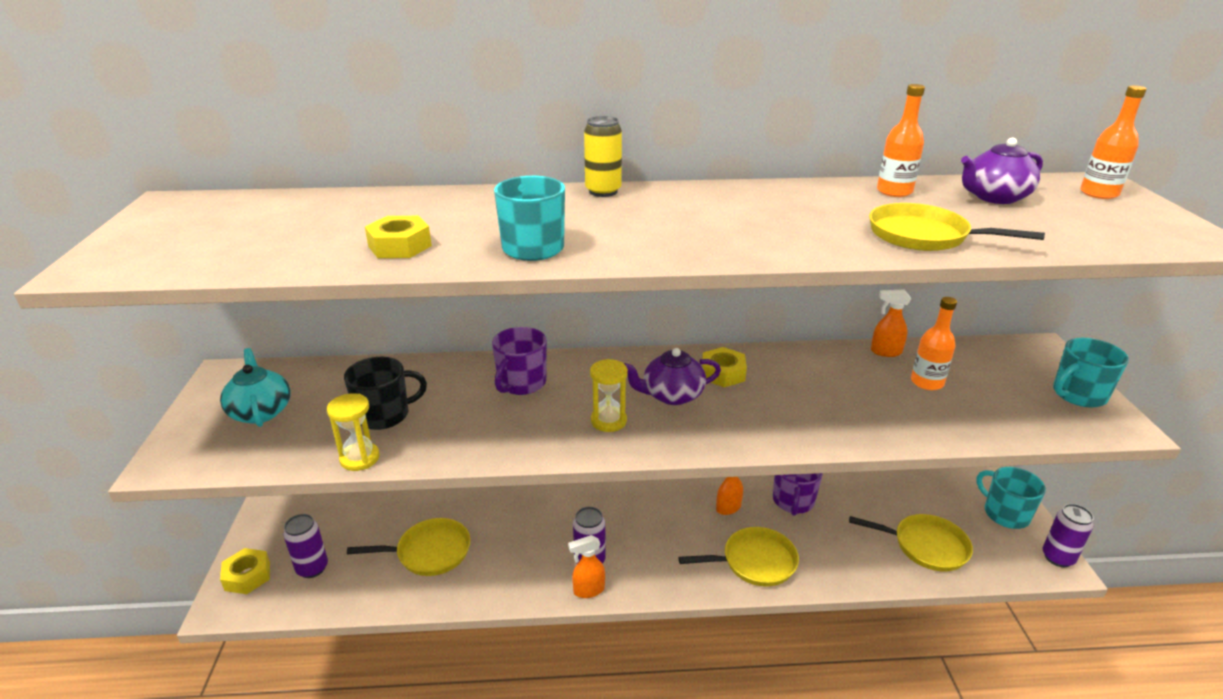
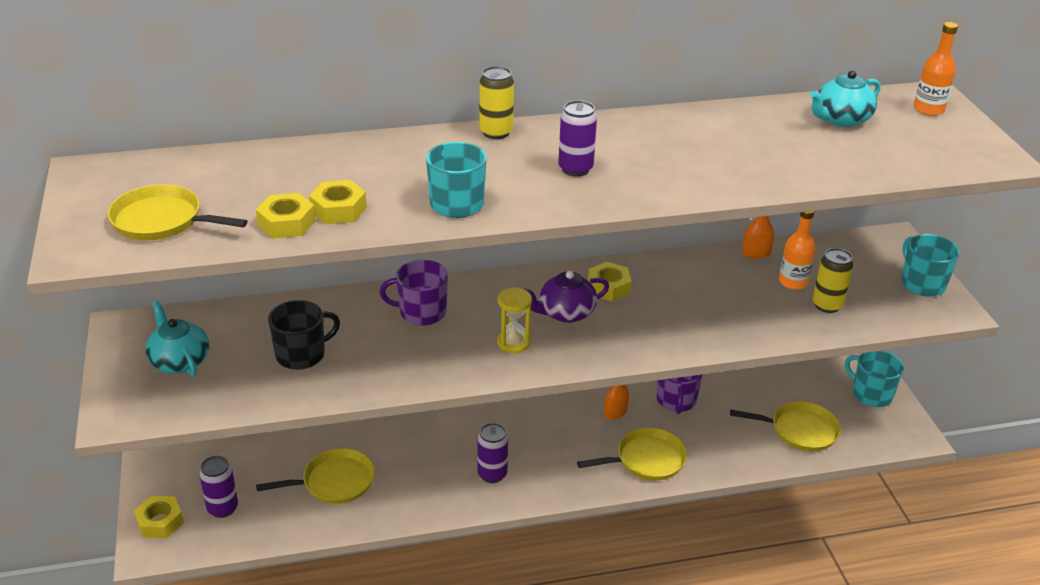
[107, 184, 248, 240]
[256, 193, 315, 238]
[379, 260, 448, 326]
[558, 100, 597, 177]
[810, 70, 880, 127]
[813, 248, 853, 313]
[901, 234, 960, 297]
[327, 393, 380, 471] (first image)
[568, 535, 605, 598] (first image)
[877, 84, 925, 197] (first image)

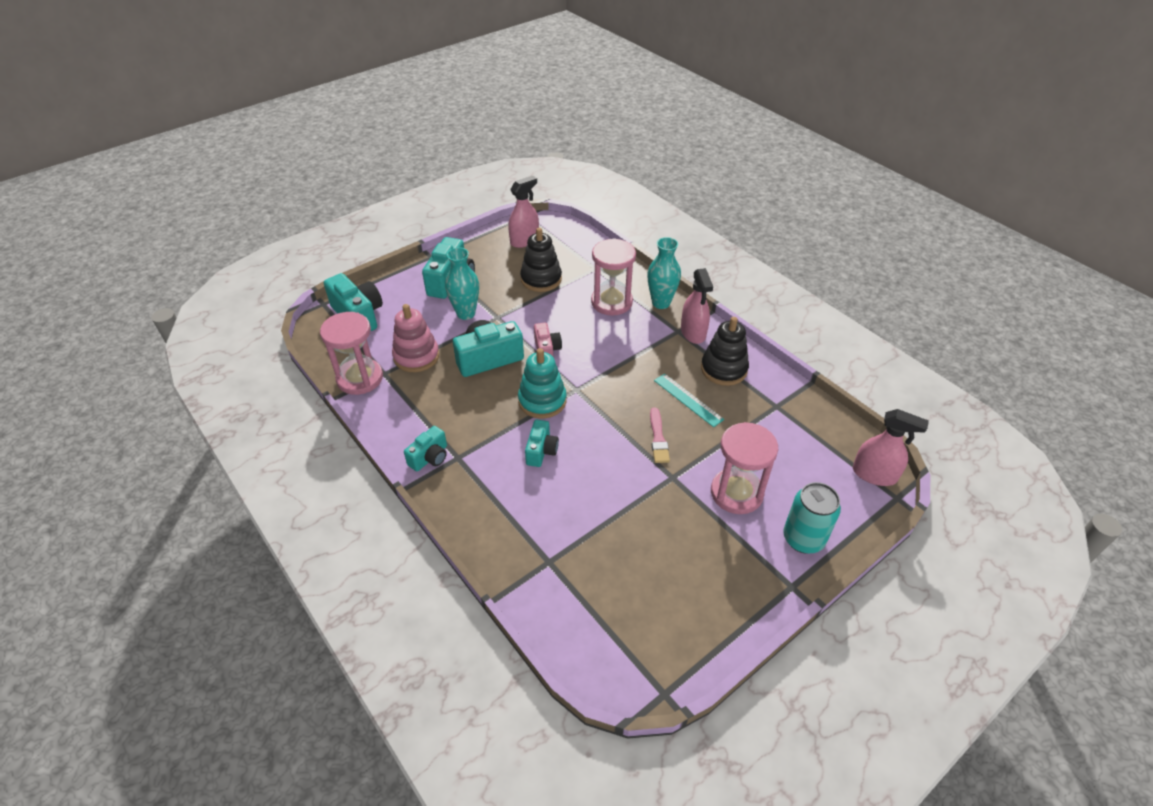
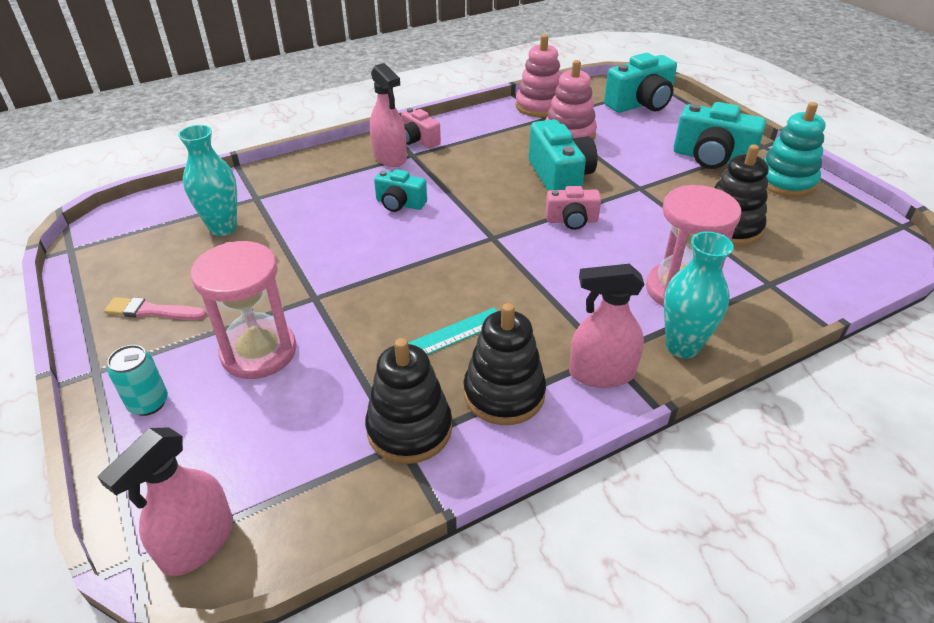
[104, 297, 207, 320]
[107, 345, 168, 416]
[178, 125, 237, 236]
[365, 338, 452, 464]
[370, 63, 407, 167]
[401, 108, 441, 149]
[516, 34, 561, 117]
[763, 102, 826, 197]

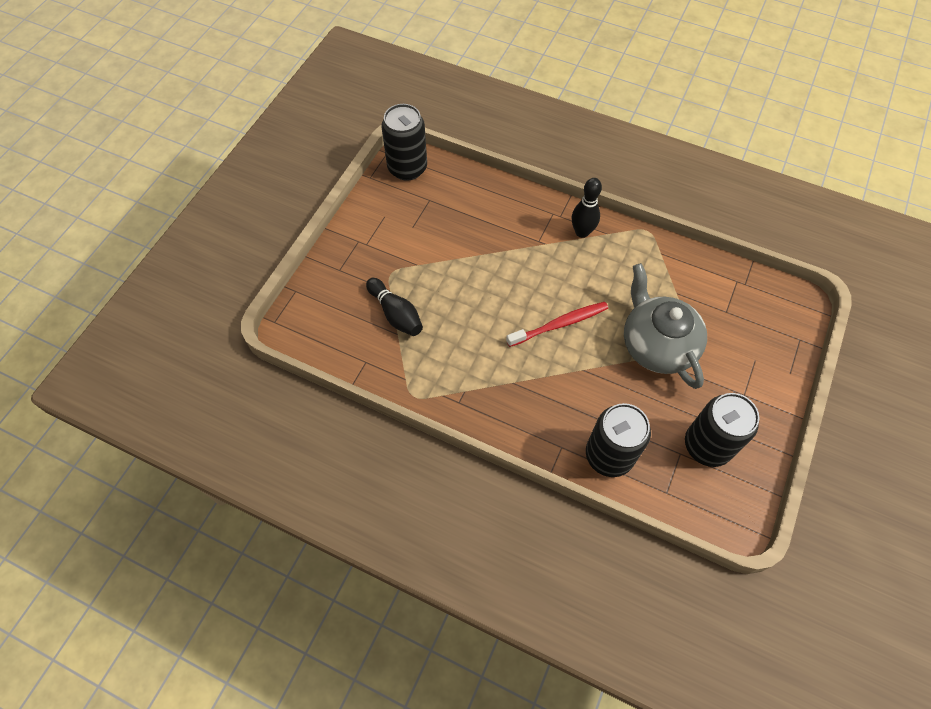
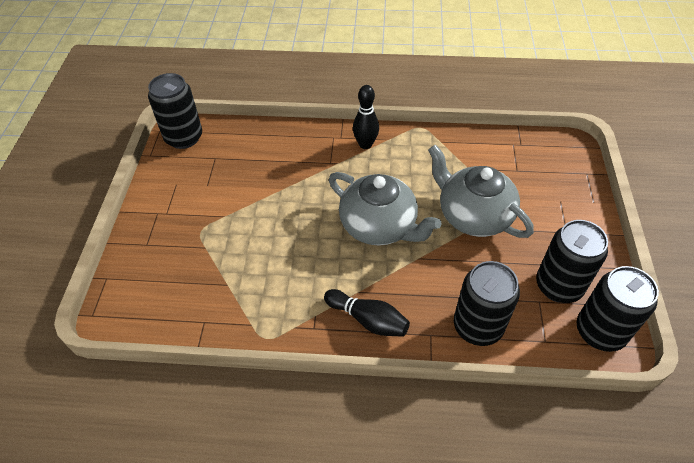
[324, 289, 410, 337]
[329, 172, 442, 246]
[576, 266, 659, 352]

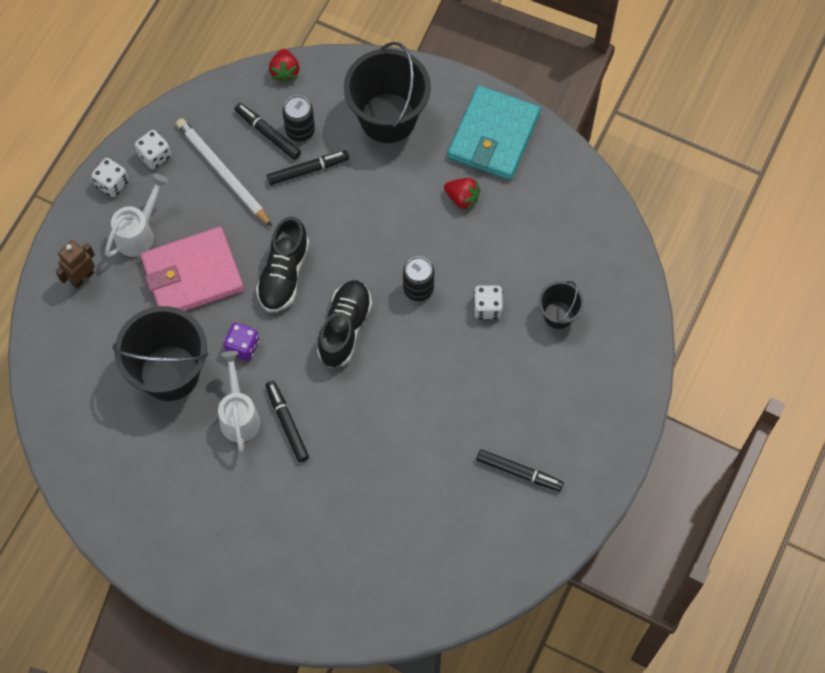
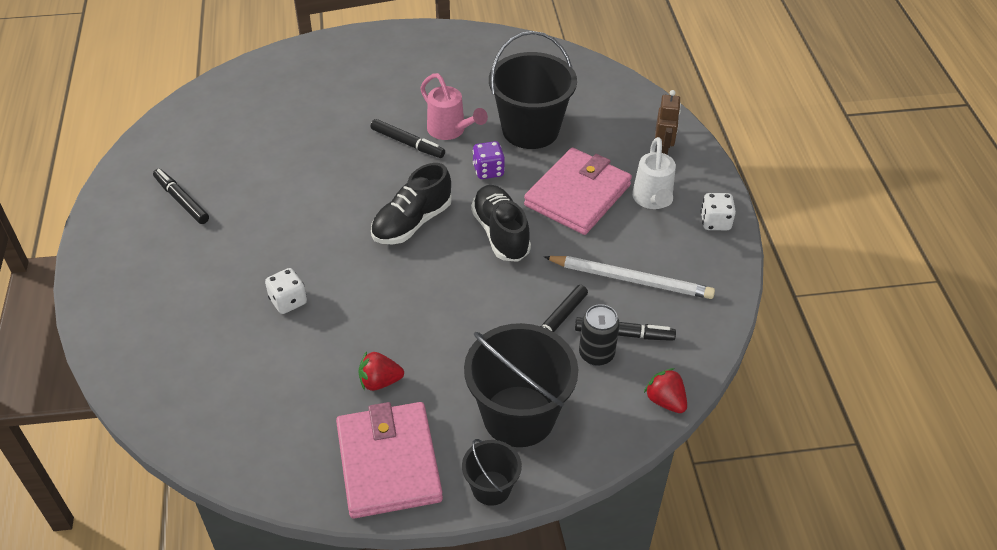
[153, 169, 209, 224]
[336, 402, 443, 519]
[371, 163, 452, 244]
[420, 73, 488, 140]
[462, 439, 522, 506]
[135, 130, 171, 169] (first image)
[403, 257, 434, 301] (first image)

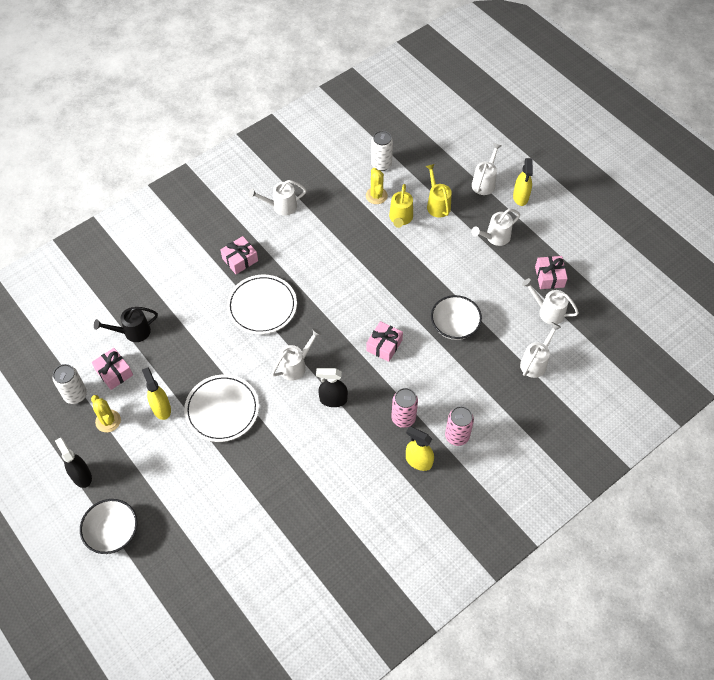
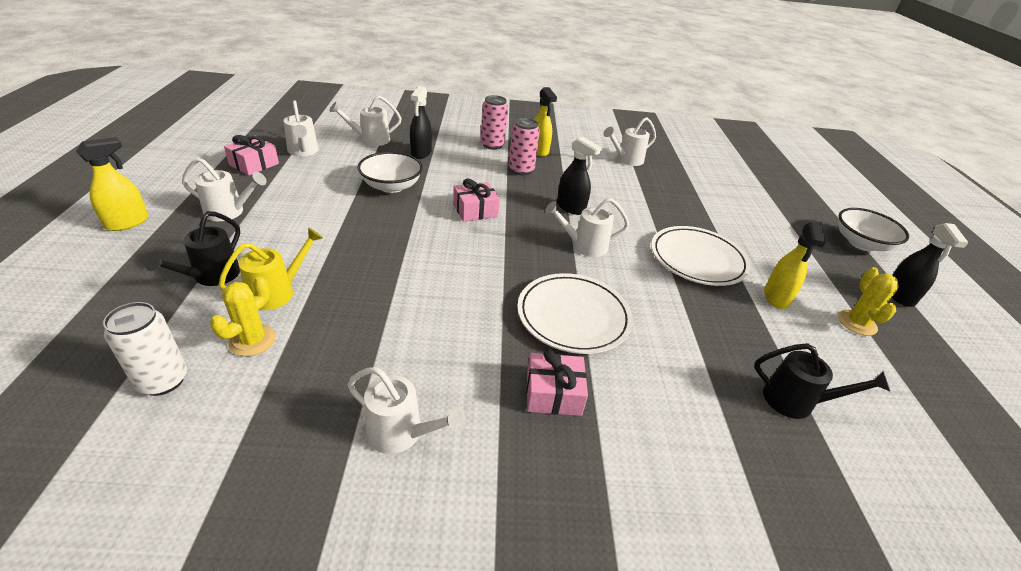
[144, 211, 240, 286]
[410, 86, 432, 159]
[603, 117, 656, 166]
[53, 364, 87, 404] (first image)
[92, 348, 133, 390] (first image)

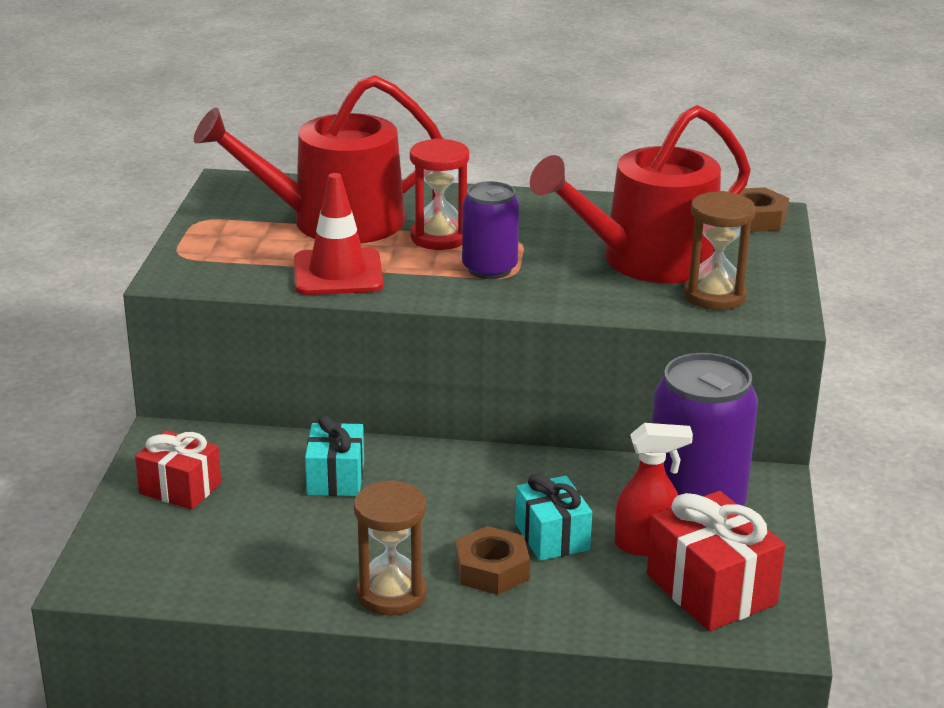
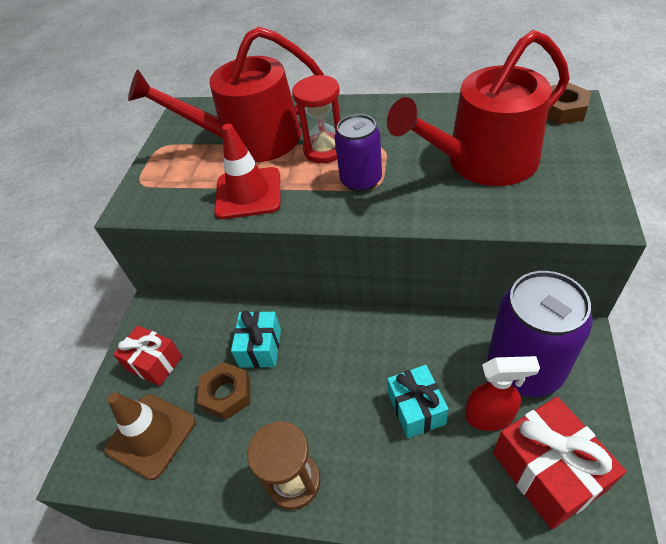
[104, 393, 195, 480]
[197, 362, 250, 420]
[684, 191, 756, 310] (first image)

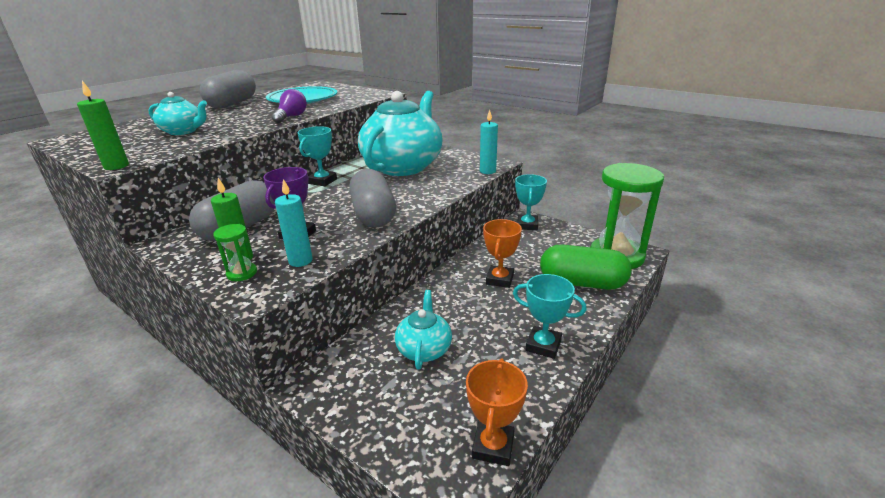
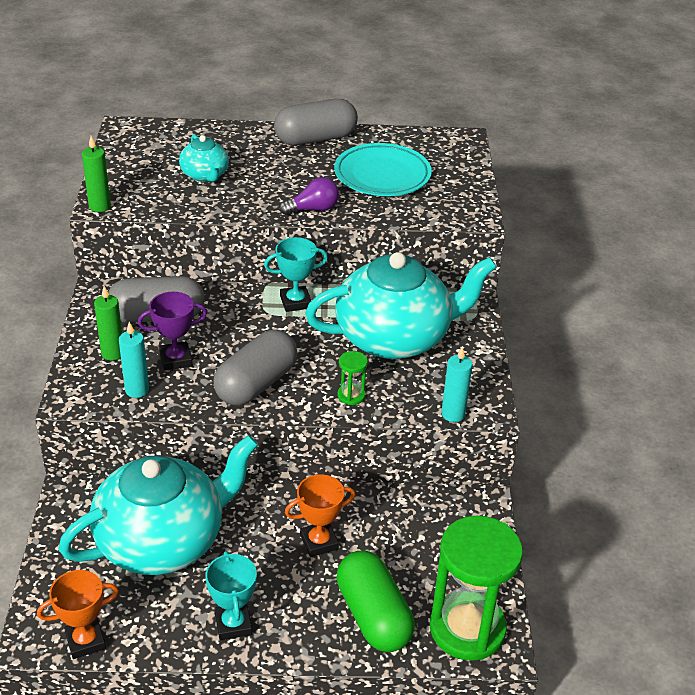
[59, 435, 258, 575]
[337, 351, 368, 405]
[515, 174, 547, 230] (first image)

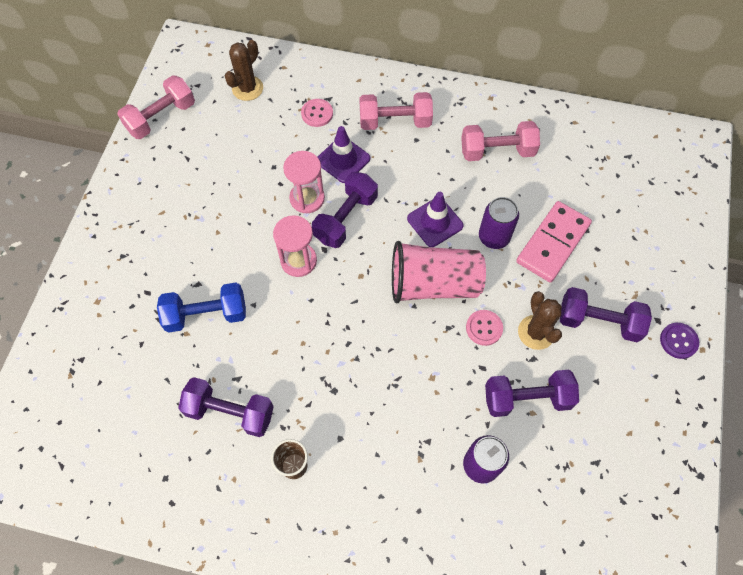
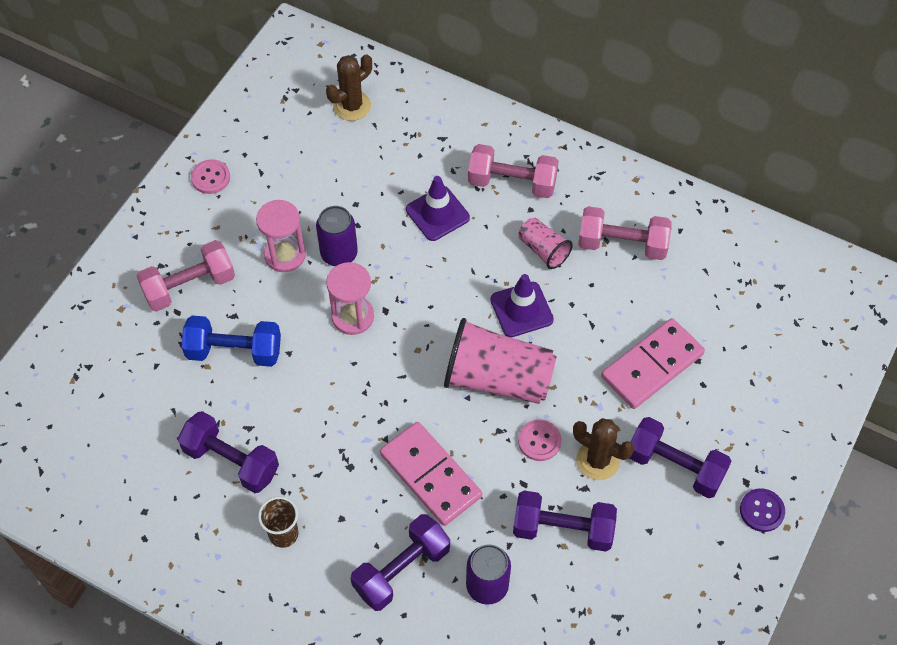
[137, 240, 235, 312]
[191, 159, 230, 194]
[256, 200, 306, 272]
[316, 206, 358, 266]
[350, 514, 450, 611]
[380, 422, 482, 526]
[519, 218, 573, 269]
[573, 418, 634, 480]

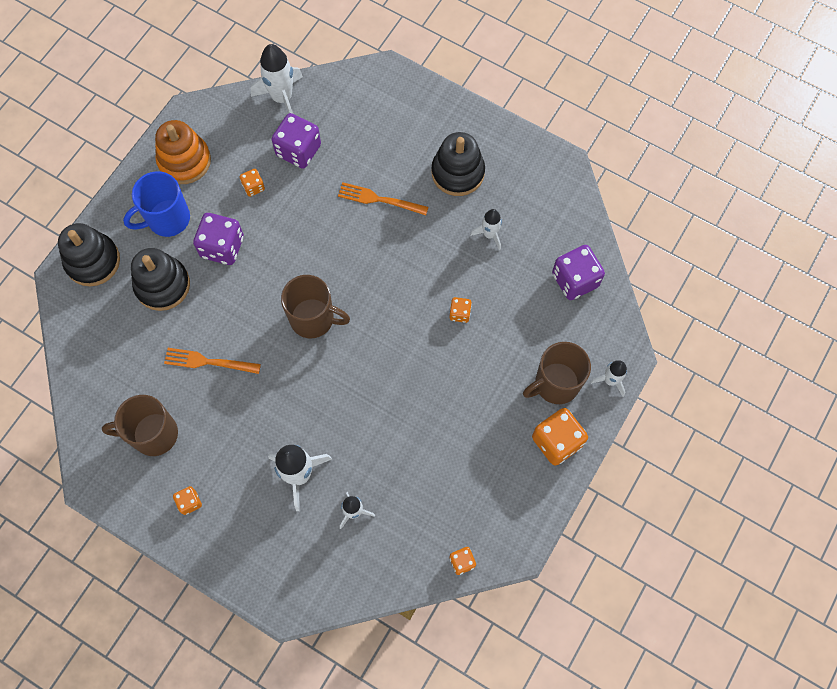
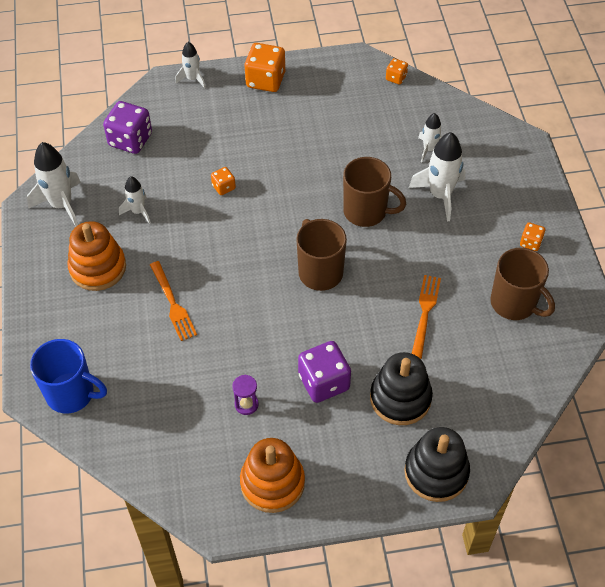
[27, 142, 81, 226]
[30, 339, 107, 413]
[67, 221, 126, 291]
[232, 375, 259, 415]
[343, 157, 406, 227]
[412, 275, 441, 359]
[272, 113, 321, 169] (first image)

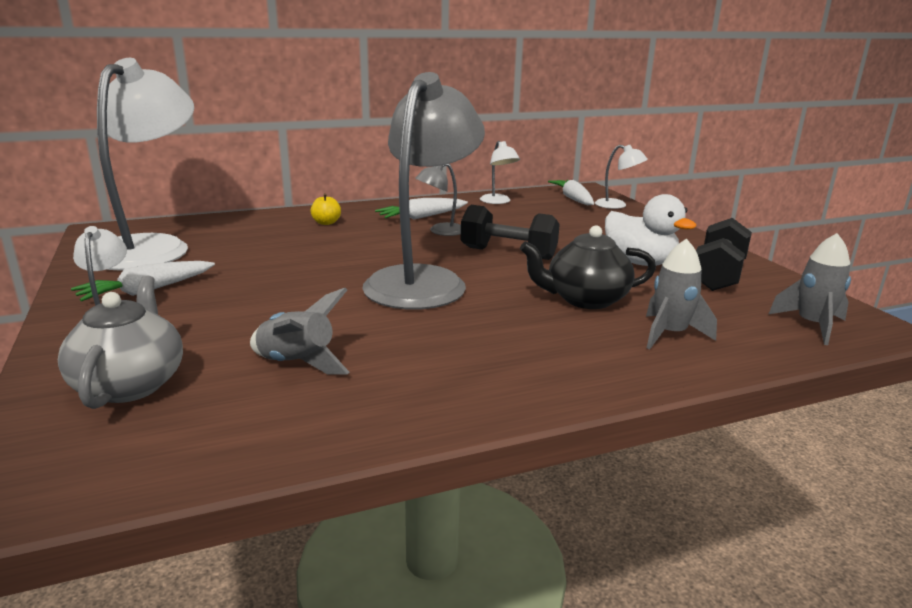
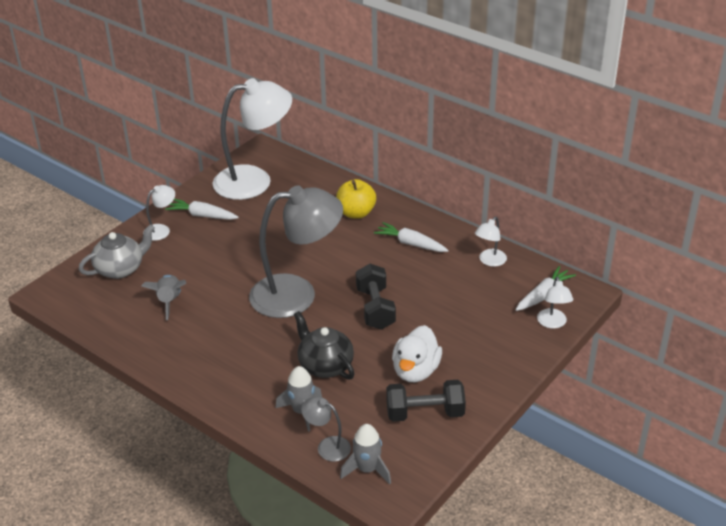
[301, 396, 351, 461]
[336, 179, 376, 219]

